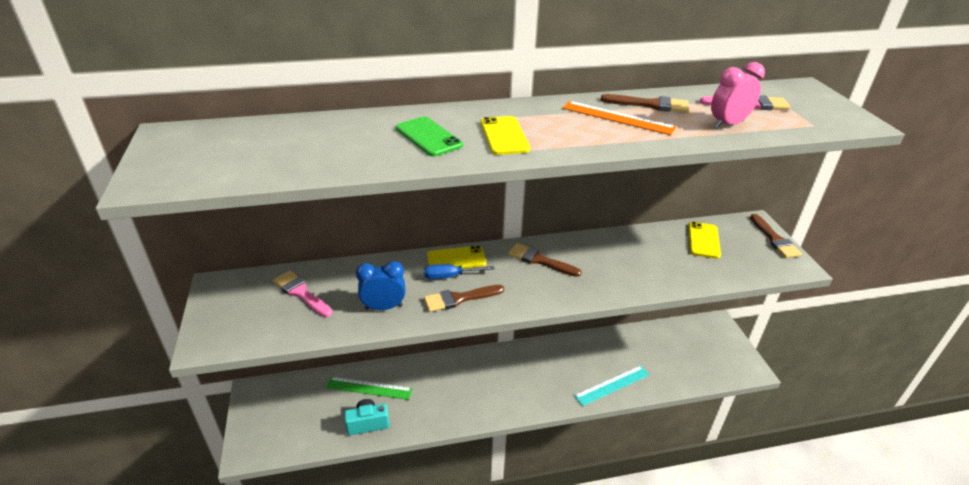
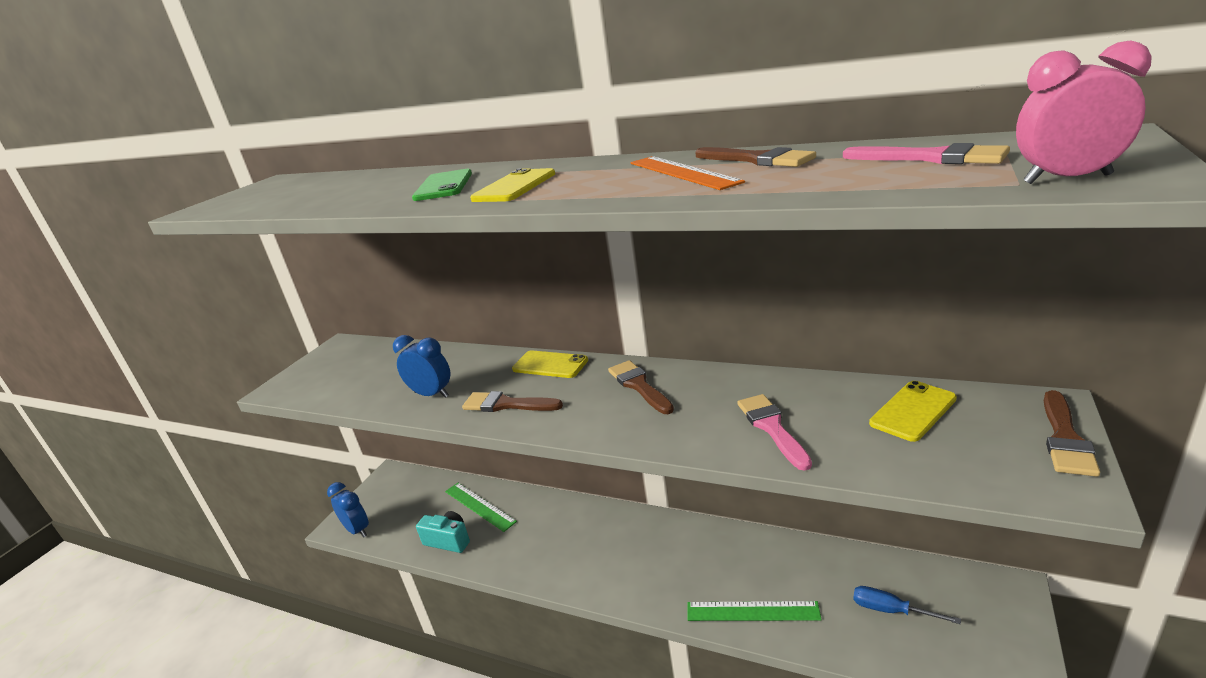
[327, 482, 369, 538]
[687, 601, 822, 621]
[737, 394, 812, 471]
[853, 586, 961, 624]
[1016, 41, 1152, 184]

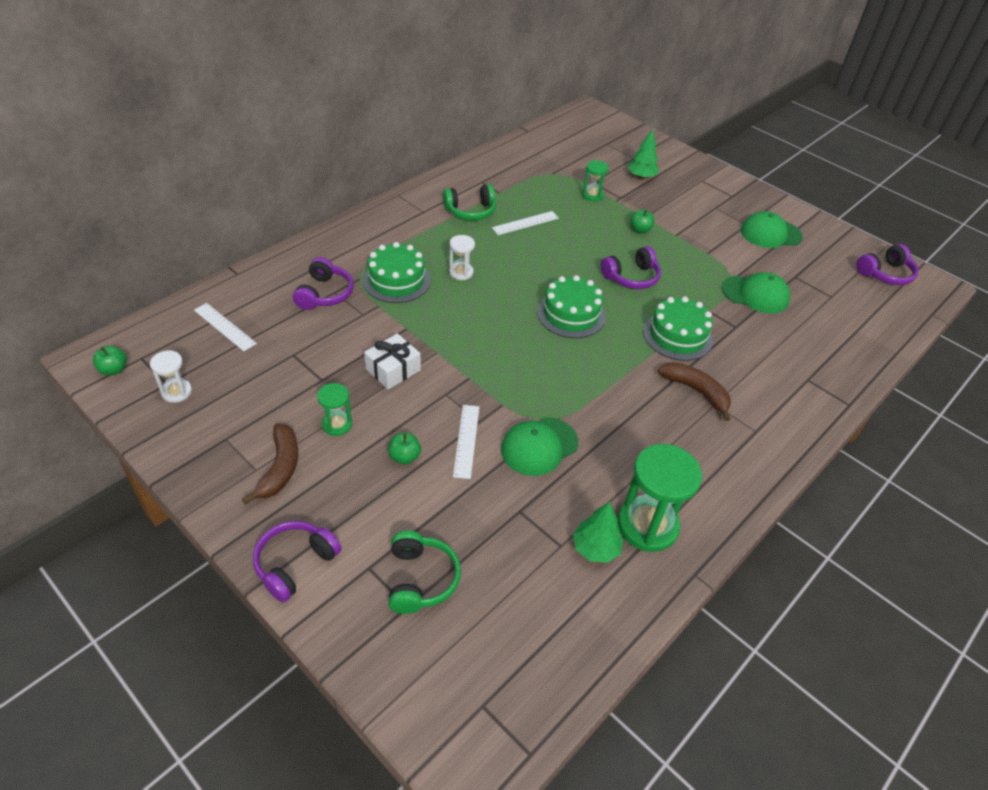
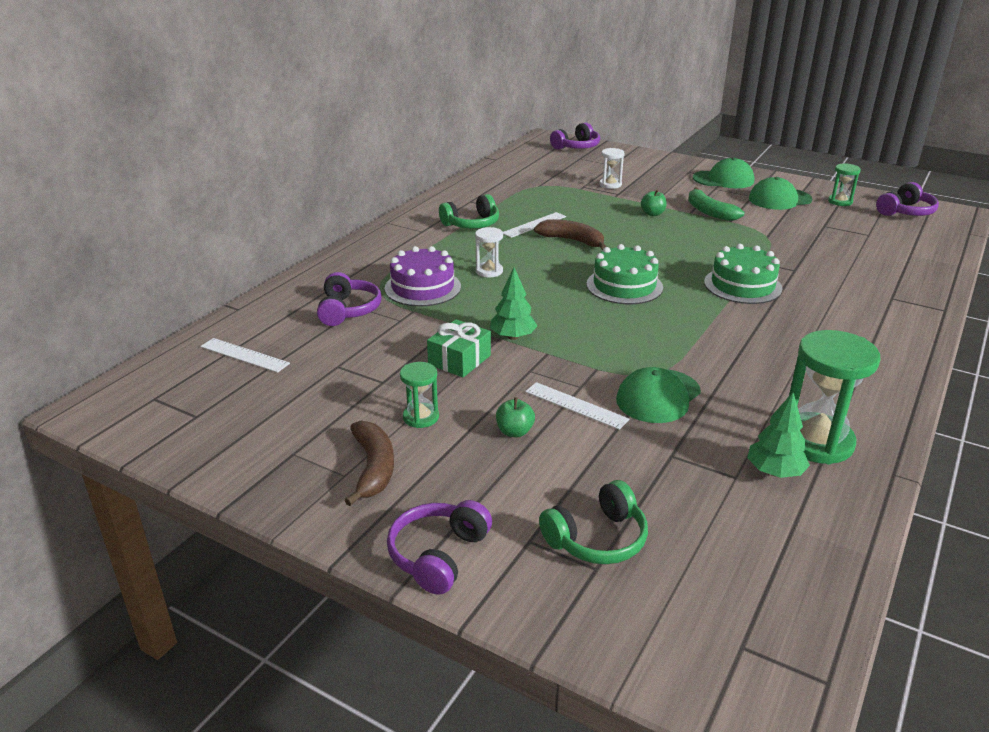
[385, 246, 461, 306]
[427, 319, 491, 377]
[490, 268, 537, 340]
[525, 382, 630, 430]
[534, 219, 606, 250]
[539, 480, 648, 564]
[550, 122, 600, 150]
[599, 148, 625, 189]
[688, 187, 744, 221]
[693, 158, 754, 188]
[828, 163, 861, 206]
[93, 346, 126, 376] (first image)

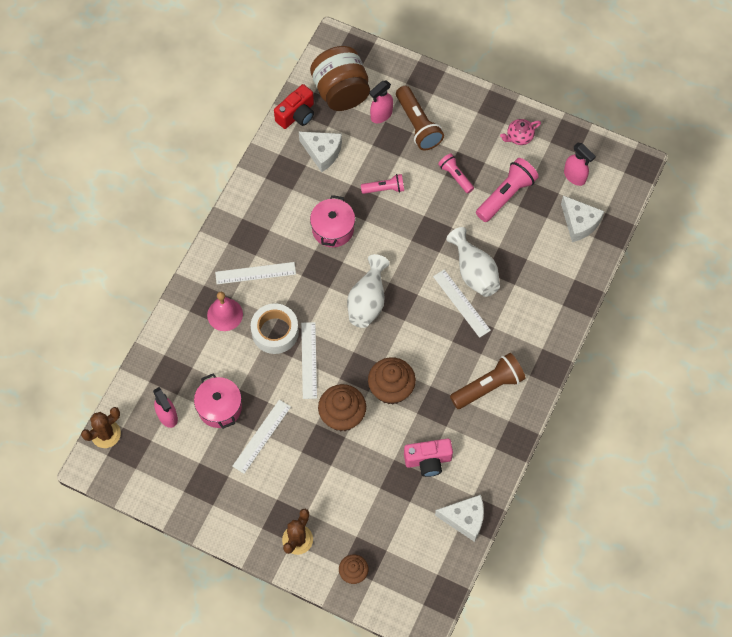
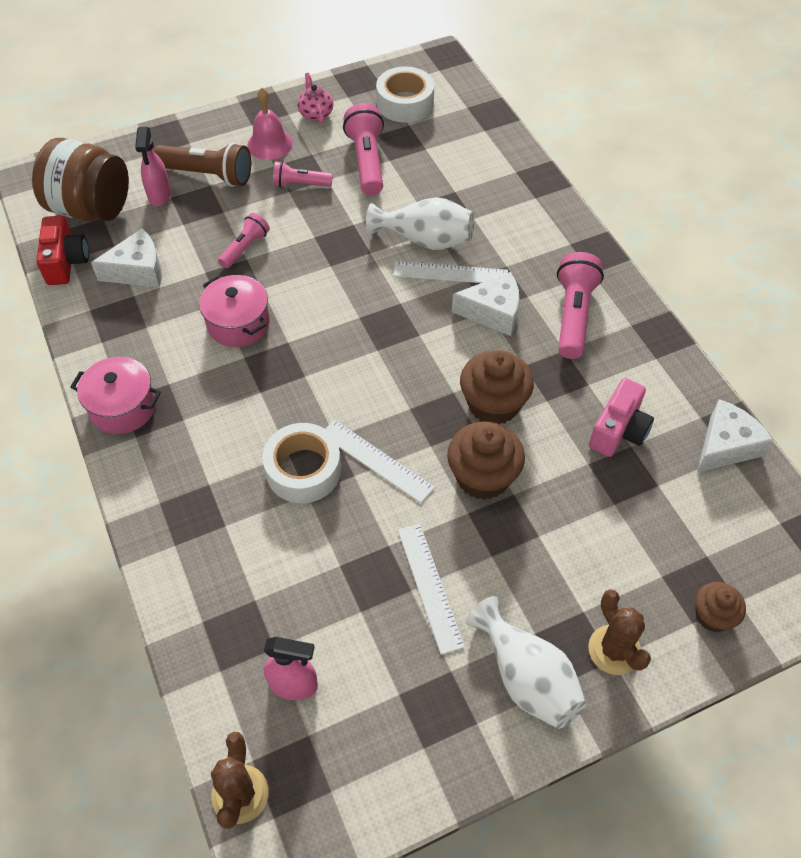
[70, 357, 161, 434]
[247, 88, 293, 160]
[297, 73, 333, 124]
[376, 66, 434, 122]
[452, 272, 519, 336]
[466, 596, 586, 729]
[557, 252, 604, 359]
[215, 262, 296, 284] (first image)

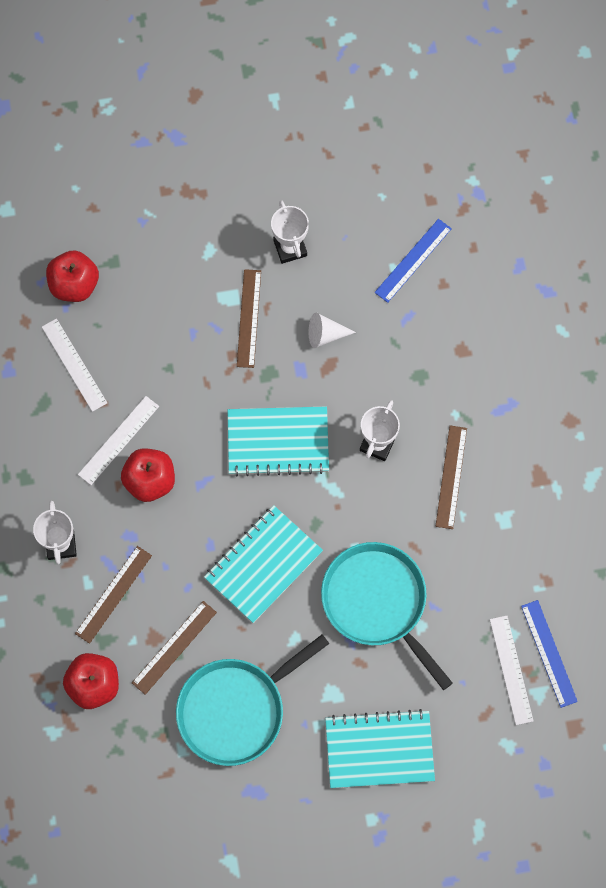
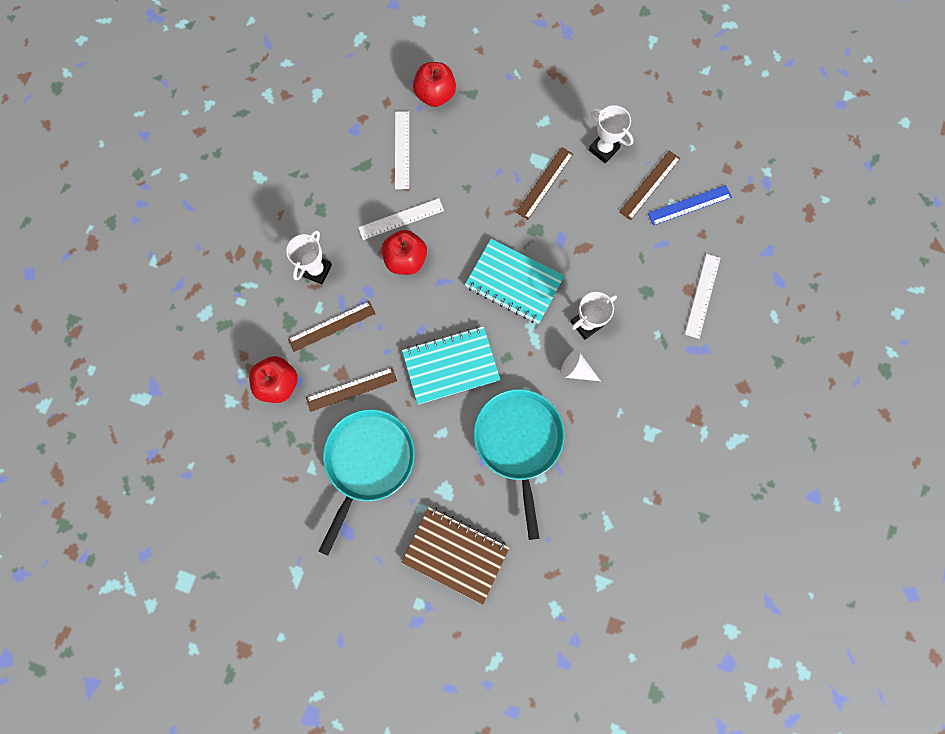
[318, 409, 415, 556]
[401, 507, 510, 605]
[561, 350, 600, 381]
[589, 105, 634, 163]
[619, 150, 681, 220]
[685, 254, 720, 339]
[521, 600, 578, 708] (first image)

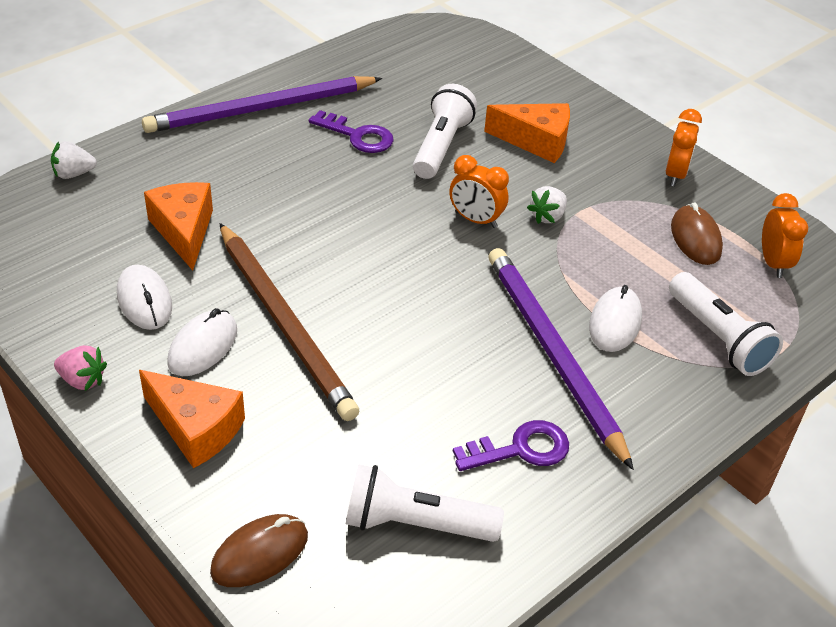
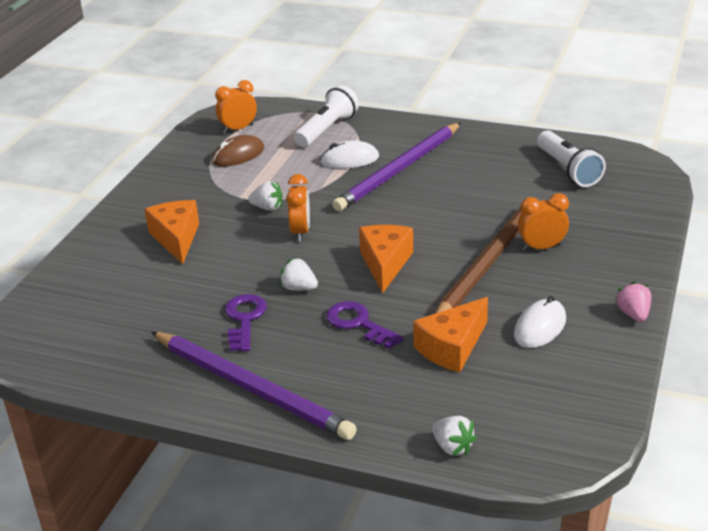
[279, 258, 318, 291]
[326, 301, 404, 349]
[359, 225, 413, 293]
[518, 193, 569, 251]
[168, 308, 237, 376] (first image)
[210, 514, 308, 587] (first image)
[413, 84, 477, 179] (first image)

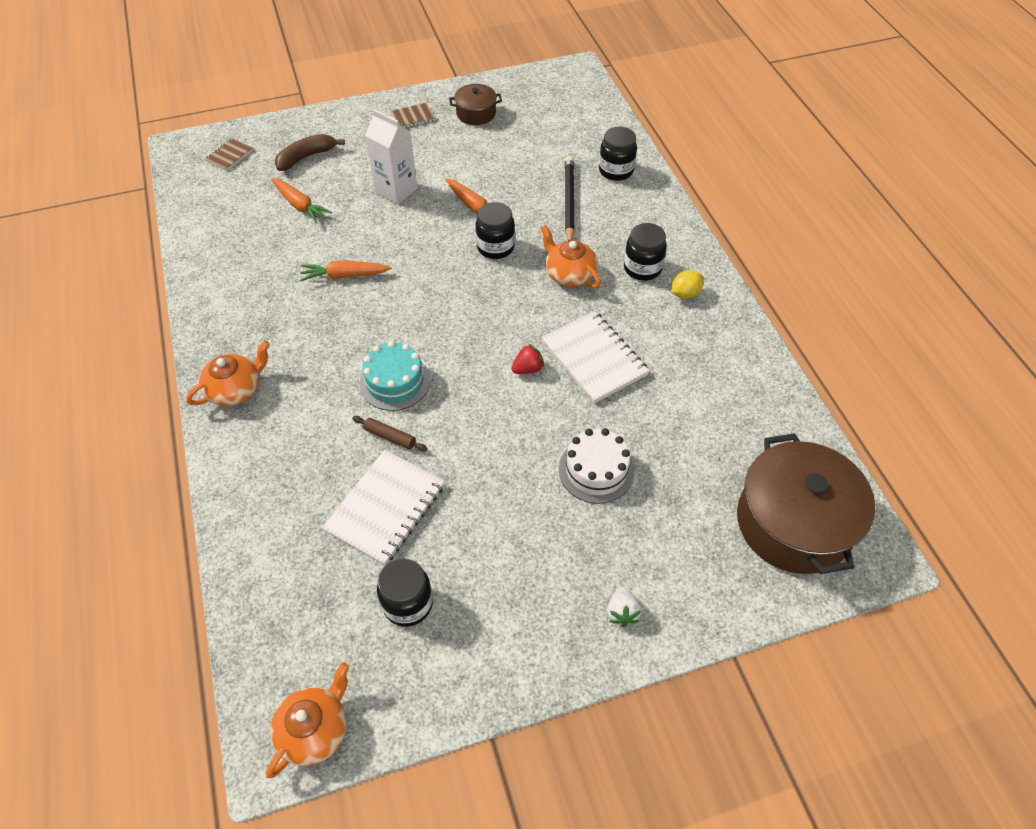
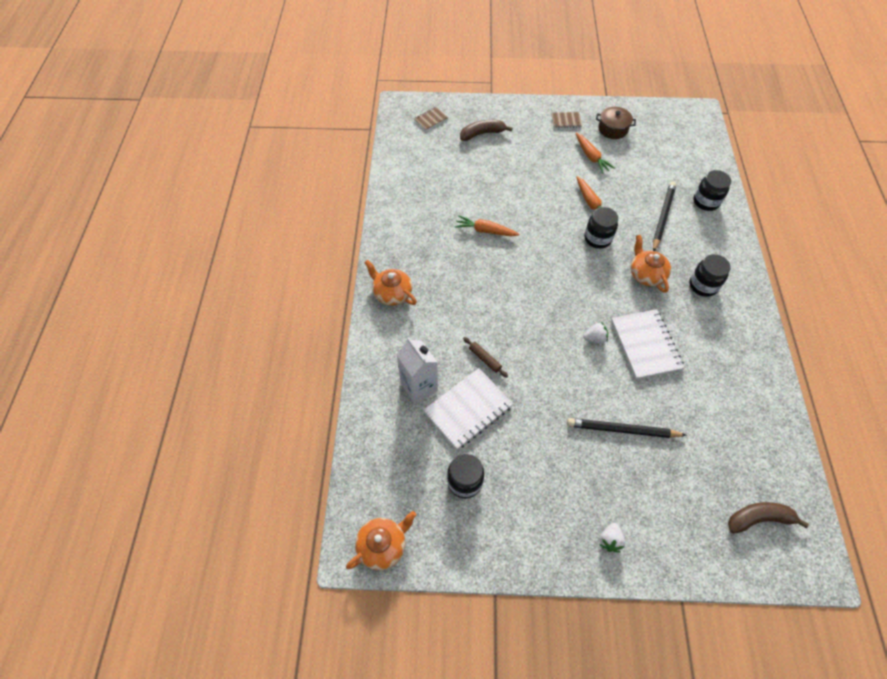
[365, 260, 417, 306]
[396, 337, 438, 404]
[567, 418, 687, 438]
[576, 133, 615, 174]
[583, 322, 608, 343]
[728, 502, 809, 534]
[360, 341, 430, 411] (first image)
[671, 270, 704, 299] (first image)

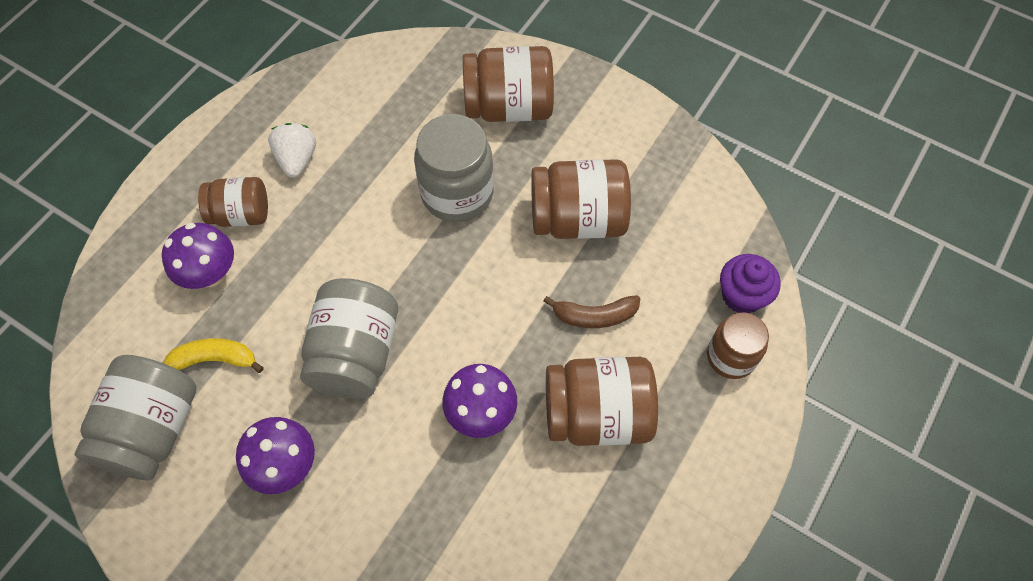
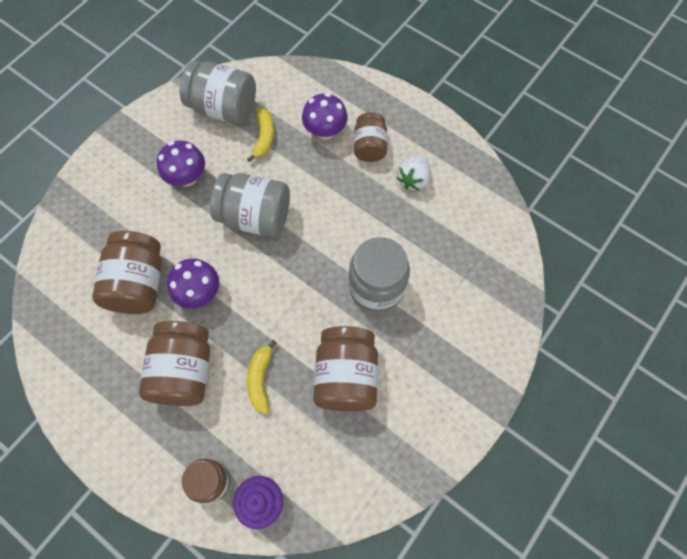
[92, 231, 162, 314]
[247, 340, 277, 414]
[397, 156, 430, 191]

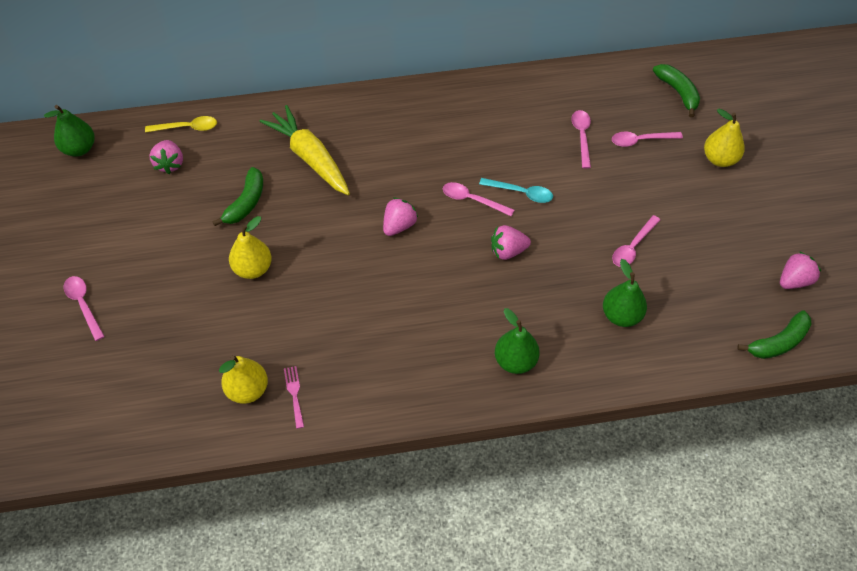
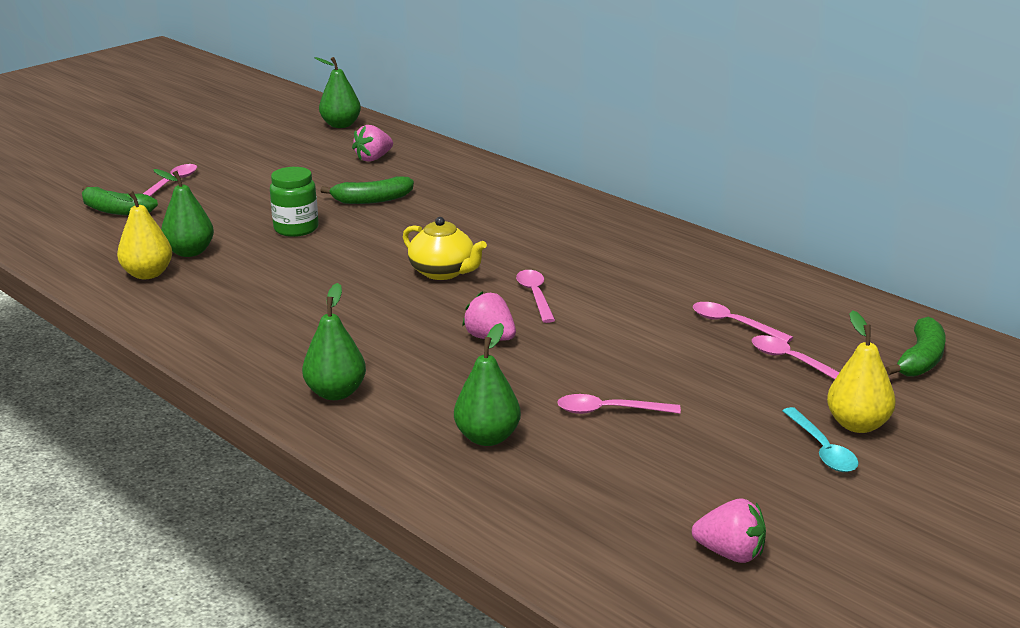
[82, 186, 158, 216]
[153, 169, 214, 257]
[270, 167, 319, 237]
[403, 217, 487, 280]
[693, 302, 793, 343]
[783, 407, 859, 472]
[145, 116, 217, 132] (first image)
[259, 105, 350, 195] (first image)
[284, 366, 304, 429] (first image)

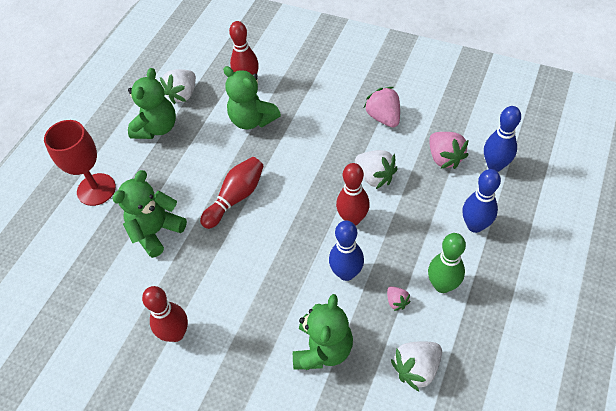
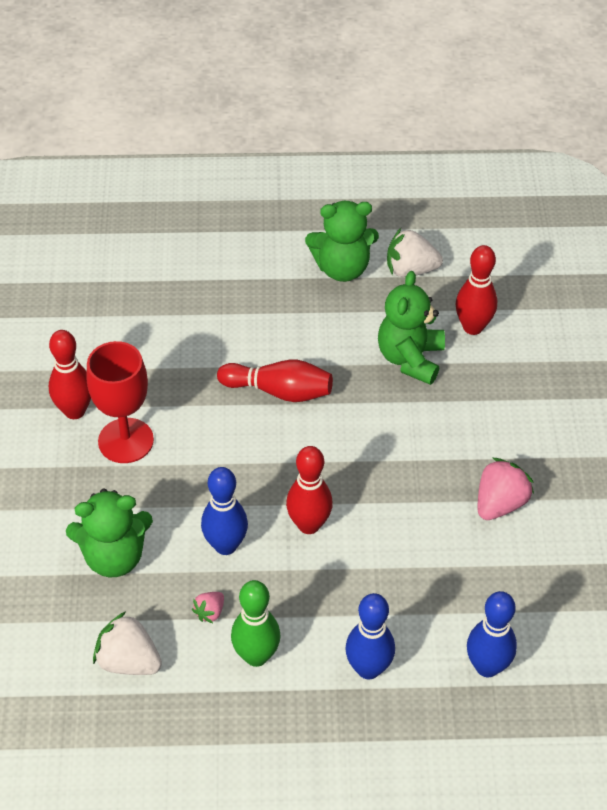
[86, 341, 154, 463]
[112, 170, 187, 258] (first image)
[355, 150, 398, 189] (first image)
[429, 132, 468, 169] (first image)

